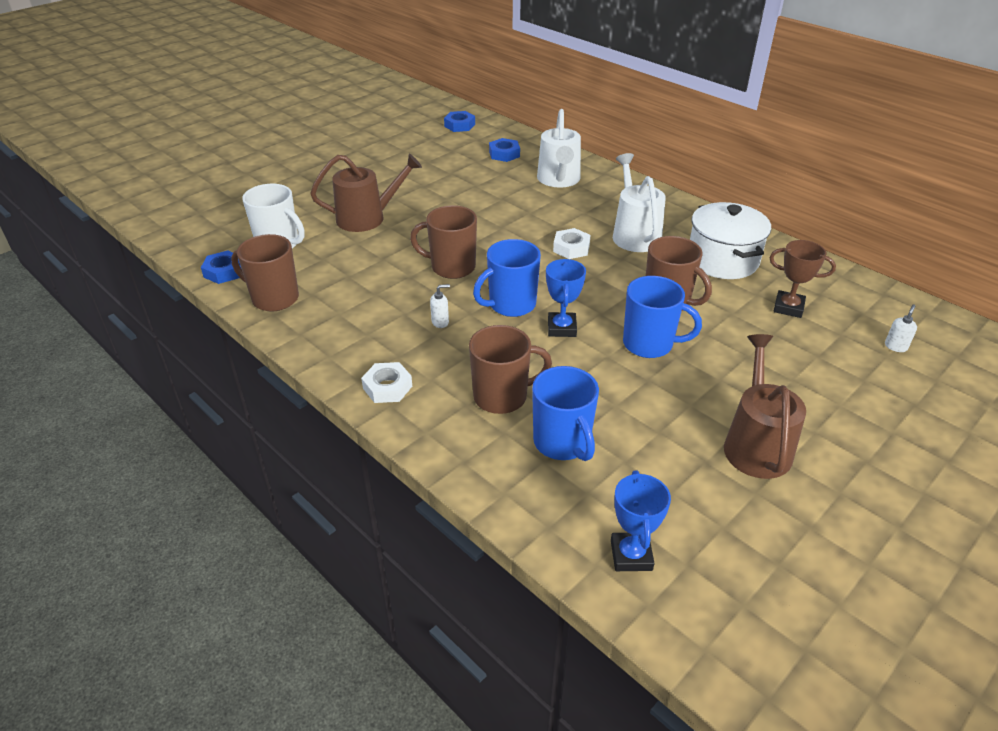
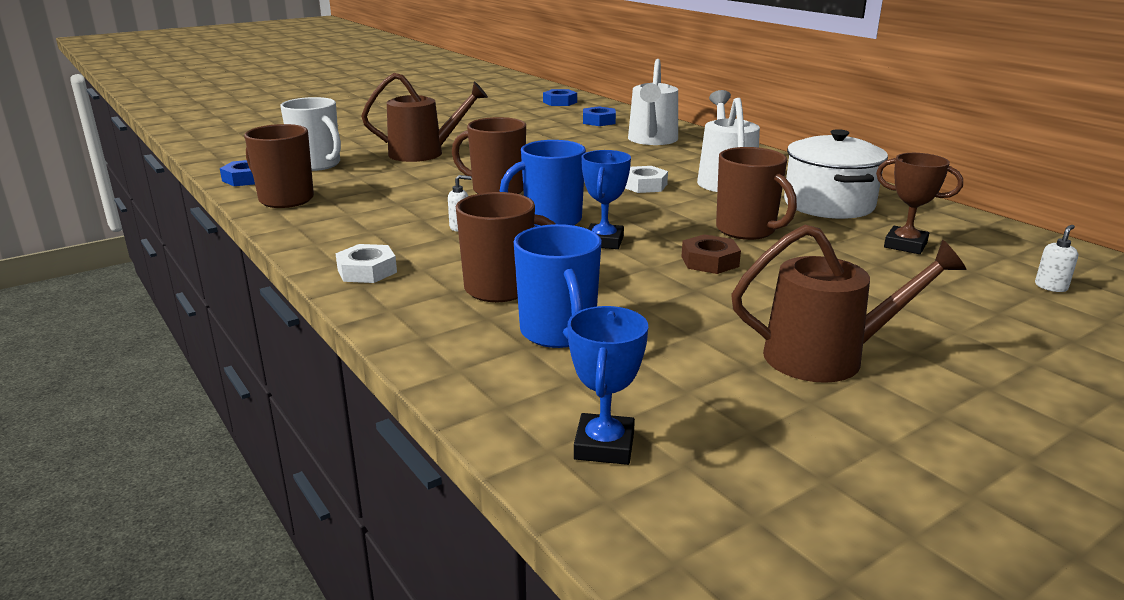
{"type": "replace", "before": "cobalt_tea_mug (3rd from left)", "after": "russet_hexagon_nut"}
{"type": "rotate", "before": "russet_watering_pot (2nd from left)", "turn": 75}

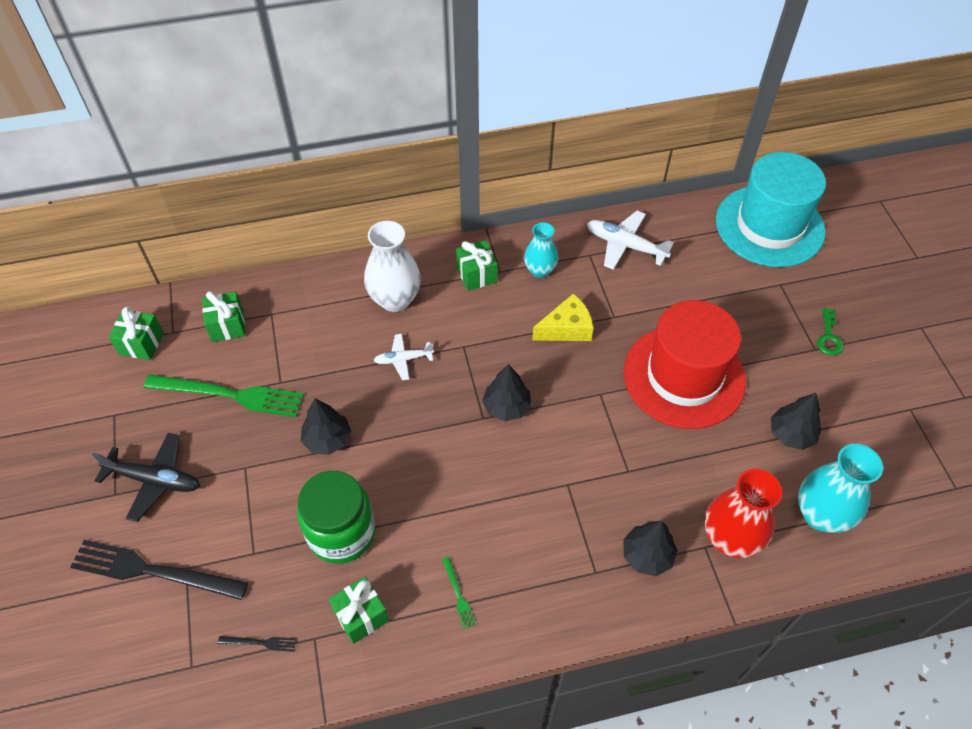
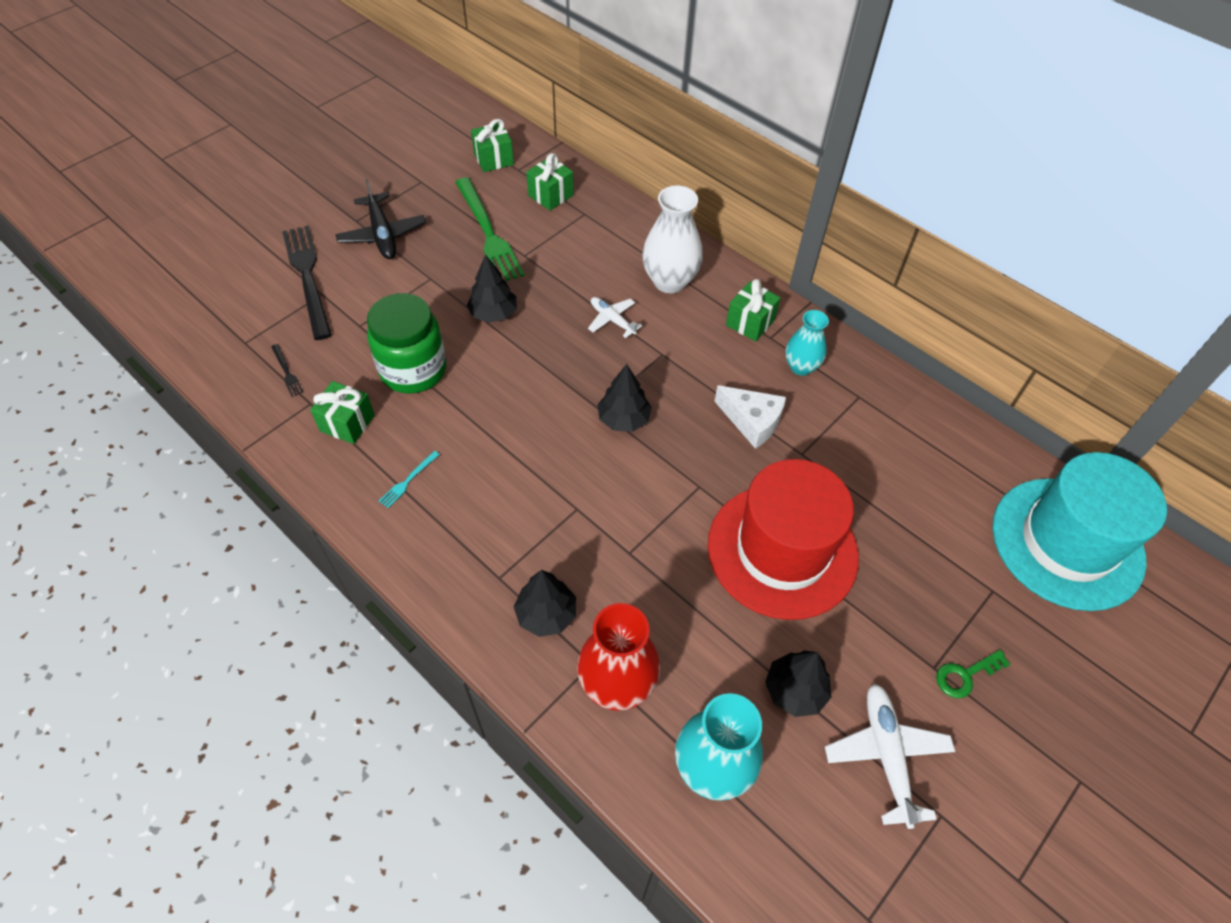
{"type": "recolor", "before": "emerald_table_fork (2nd from left)", "after": "aqua_table_fork"}
{"type": "recolor", "before": "golden_cheese_wedge", "after": "pure_white_cheese_wedge"}
{"type": "move", "before": "pure_white_toy_plane (2nd from left)"}

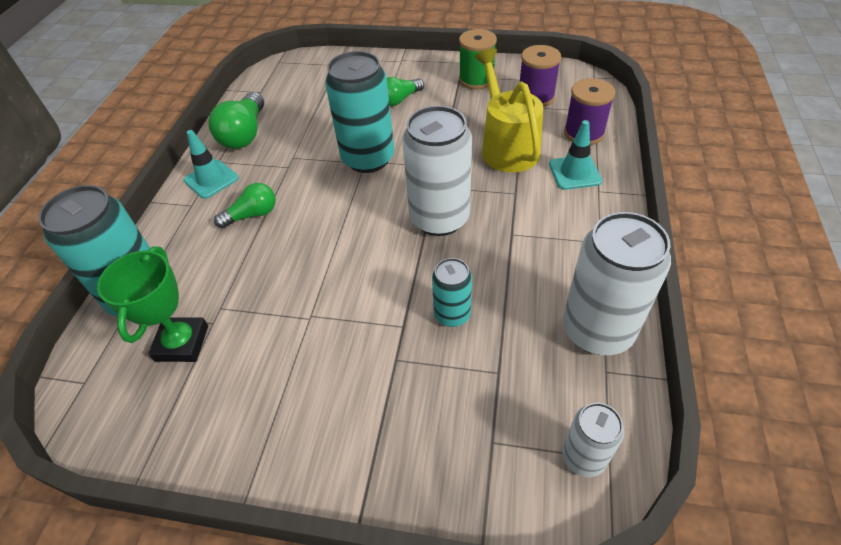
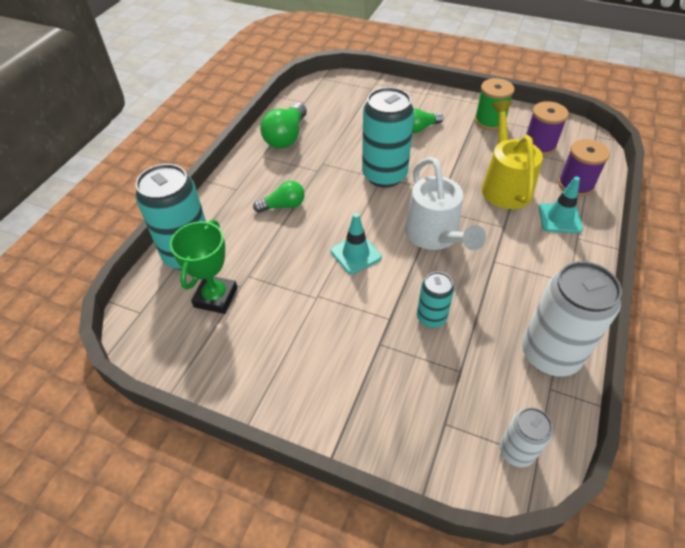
{"type": "move", "before": "aqua_safety_cone (1st from left)"}
{"type": "replace", "before": "pure_white_soda_can (1st from left)", "after": "pure_white_watering_pot"}

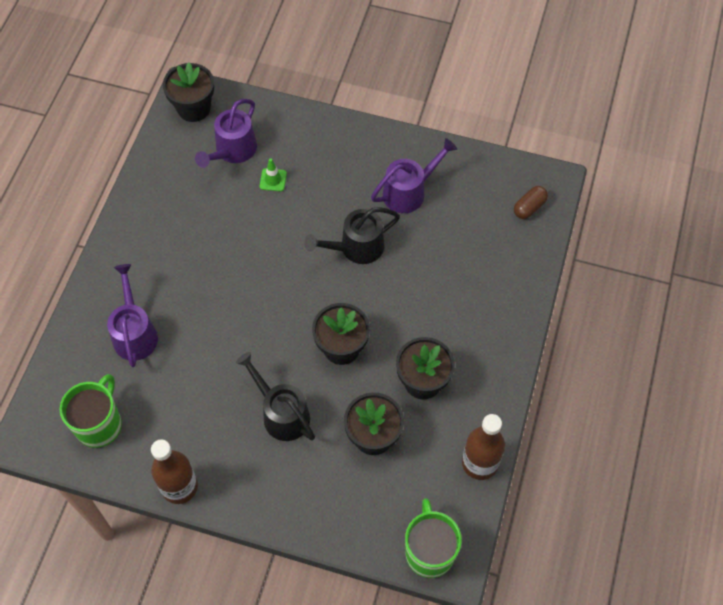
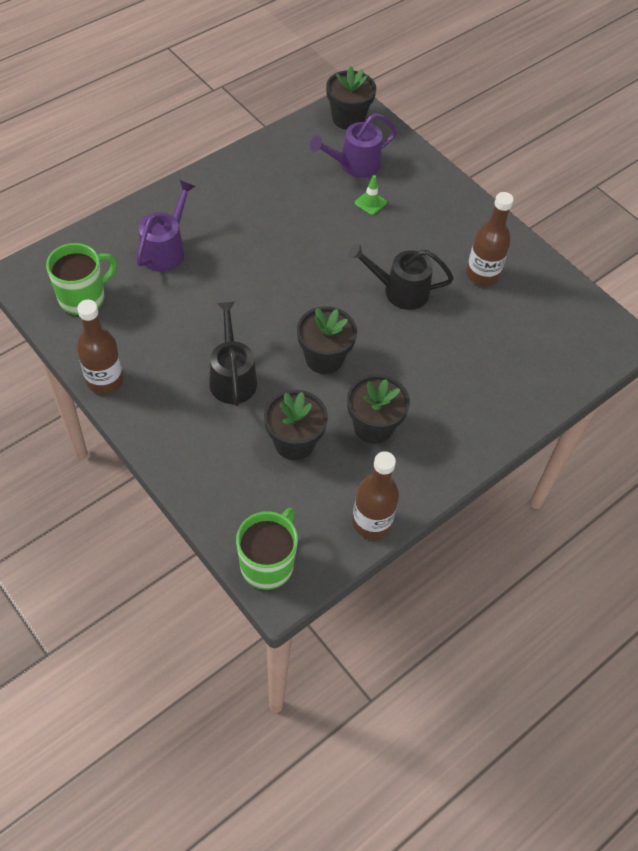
{"type": "replace", "before": "violet_watering_pot (3rd from left)", "after": "russet_flask (3rd from left)"}
{"type": "delete", "before": "russet_capsule"}

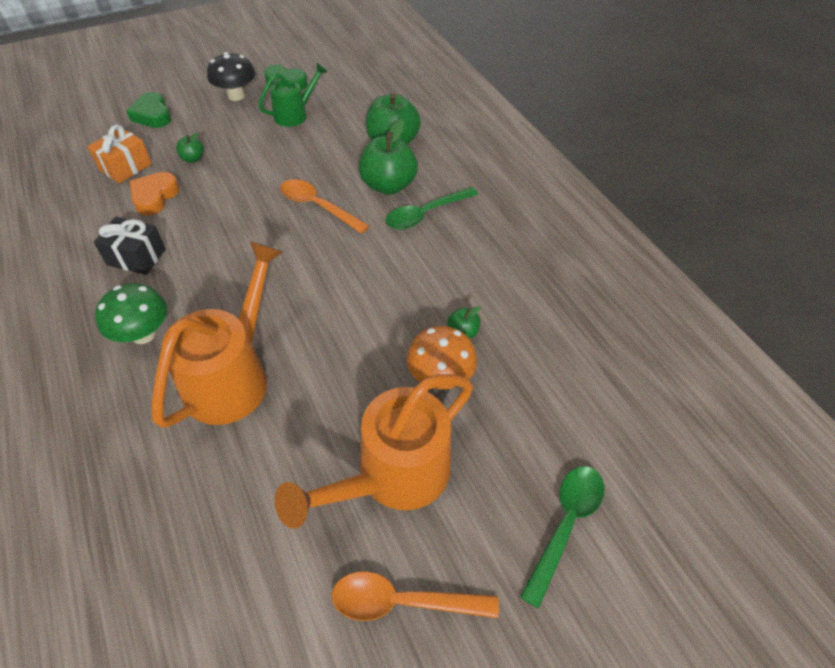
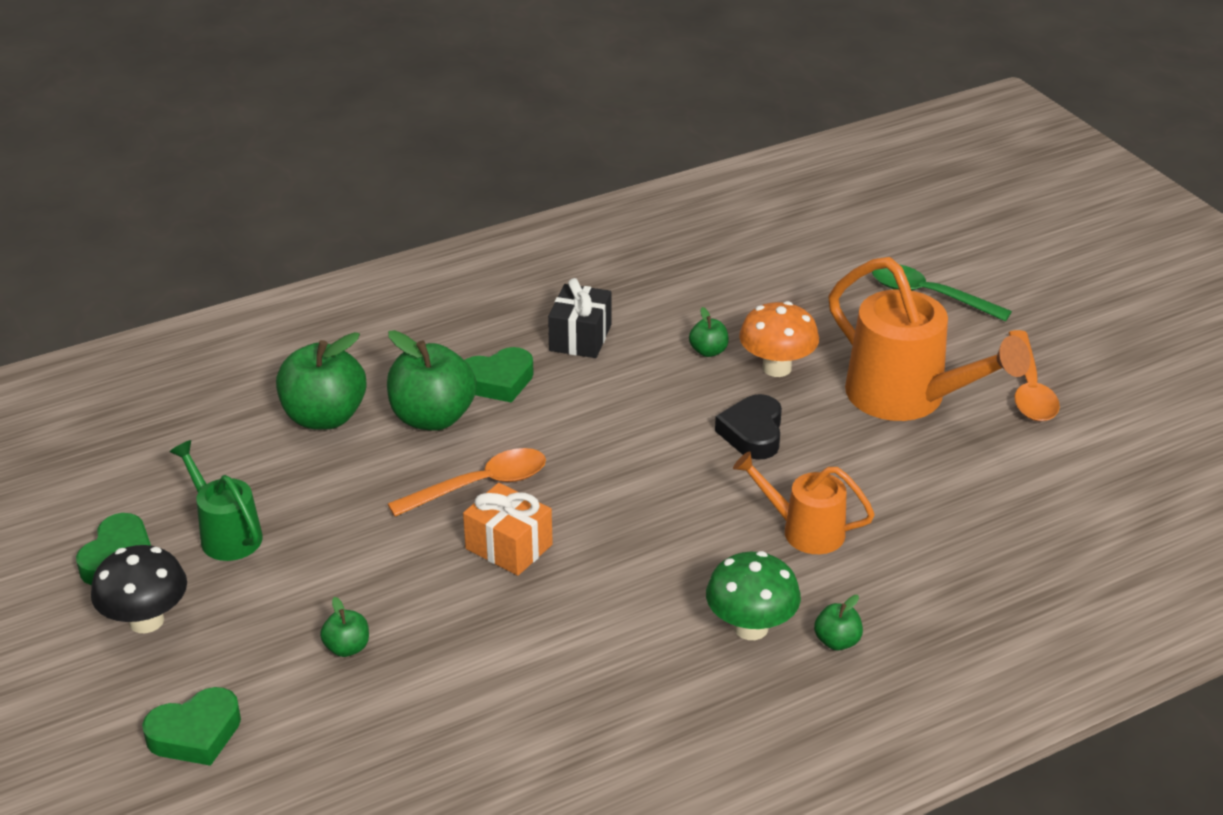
{"type": "move", "before": "orange_wrapped_gift"}
{"type": "move", "before": "ebony_wrapped_gift"}
{"type": "delete", "before": "orange_heart_shape"}
{"type": "resize", "before": "orange_watering_pot (1st from left)", "scale": 0.57}
{"type": "rotate", "before": "orange_tablespoon (1st from left)", "turn": -150}
{"type": "replace", "before": "emerald_tablespoon (1st from left)", "after": "emerald_heart_shape (3rd from left)"}
{"type": "insert", "after": "ebony_heart_shape"}
{"type": "insert", "after": "emerald_apple_fruit (5th from left)"}

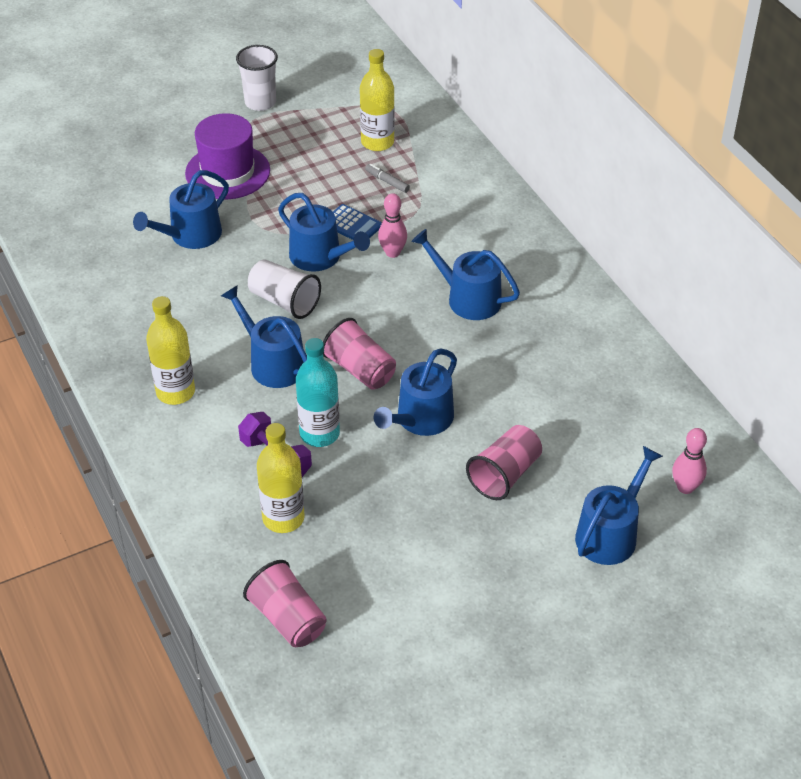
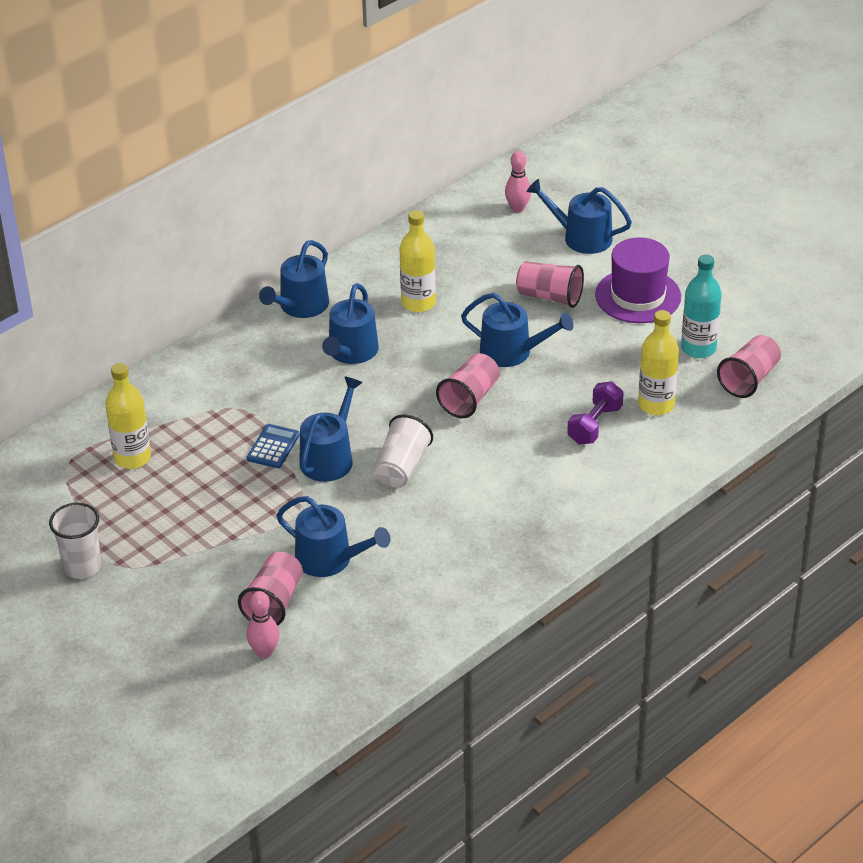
{"type": "move", "before": "golden_flask (1st from left in the first image)", "after": "golden_flask (2nd from left)"}
{"type": "move", "before": "violet_tall_hat"}
{"type": "move", "before": "cobalt_watering_pot (2nd from left in the first image)", "after": "cobalt_watering_pot (1st from left)"}
{"type": "move", "before": "aqua_flask"}
{"type": "delete", "before": "ash-grey_marker"}
{"type": "move", "before": "pink_bowling_pin (1st from left)"}
{"type": "insert", "after": "pink_tumbler (1st from left)"}

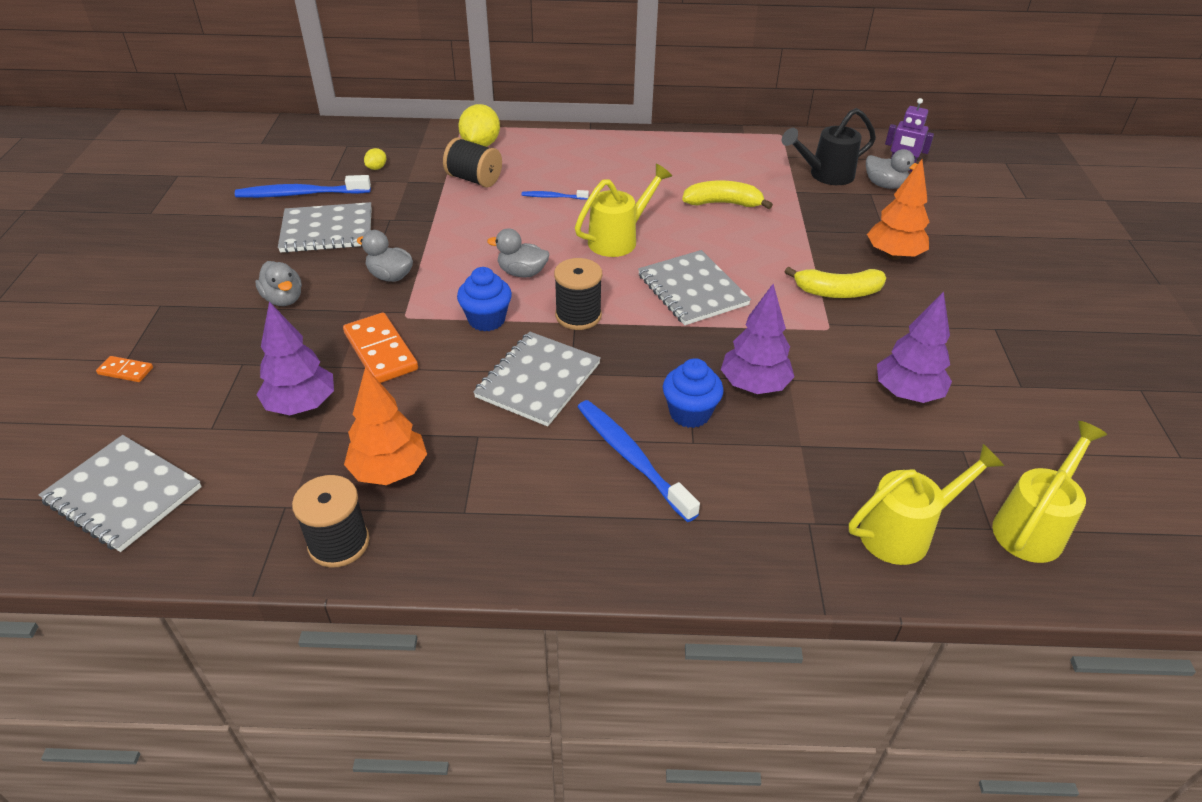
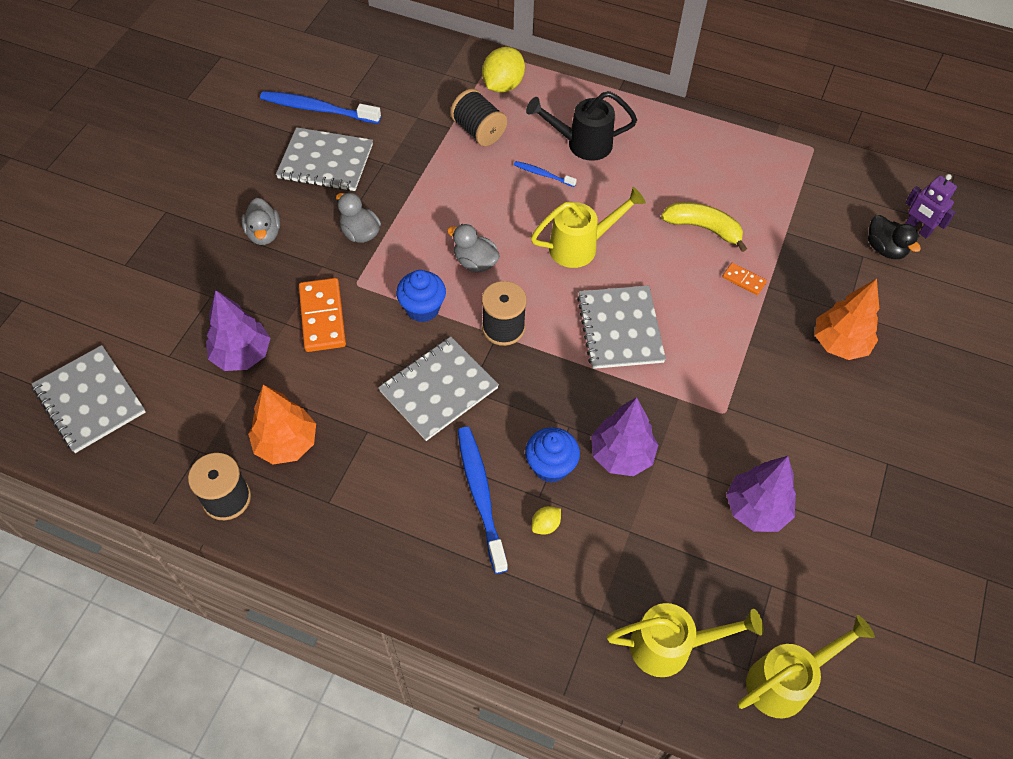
{"type": "move", "before": "orange_domino (1st from left in the first image)", "after": "orange_domino (2nd from left)"}
{"type": "move", "before": "golden_toy_lemon (1st from left in the first image)", "after": "golden_toy_lemon (2nd from left)"}
{"type": "move", "before": "ebony_watering_pot"}
{"type": "delete", "before": "golden_toy_banana (2nd from left)"}
{"type": "recolor", "before": "ash-grey_rubber_duck (4th from left)", "after": "ebony_rubber_duck"}

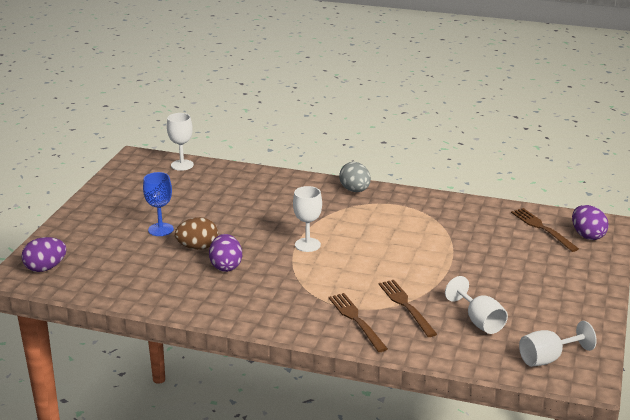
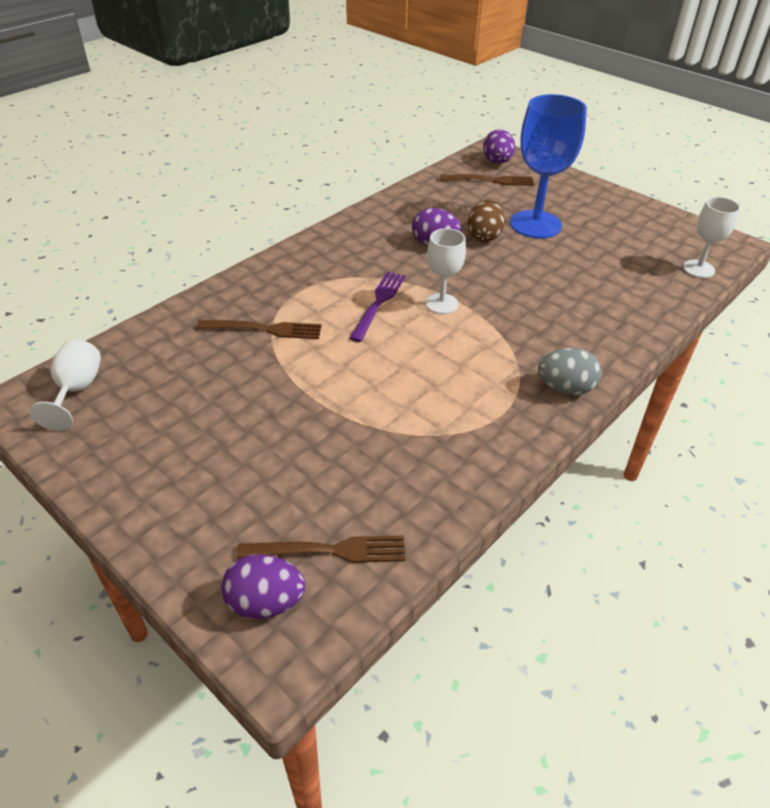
{"type": "resize", "before": "cobalt_wine_glass", "scale": 1.8}
{"type": "move", "before": "russet_table_fork (1st from left in the first image)", "after": "russet_table_fork (3rd from left)"}
{"type": "delete", "before": "pure_white_wine_glass (3rd from left)"}
{"type": "insert", "after": "violet_table_fork"}

